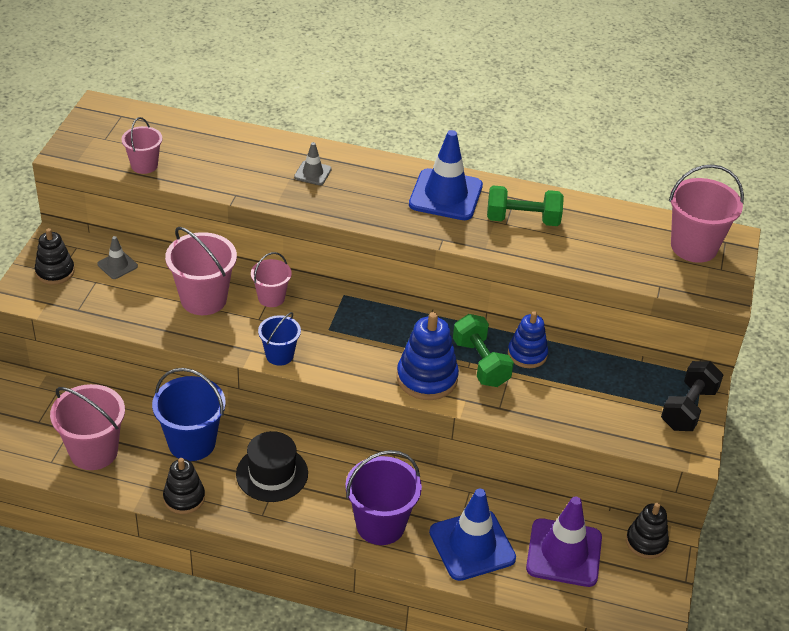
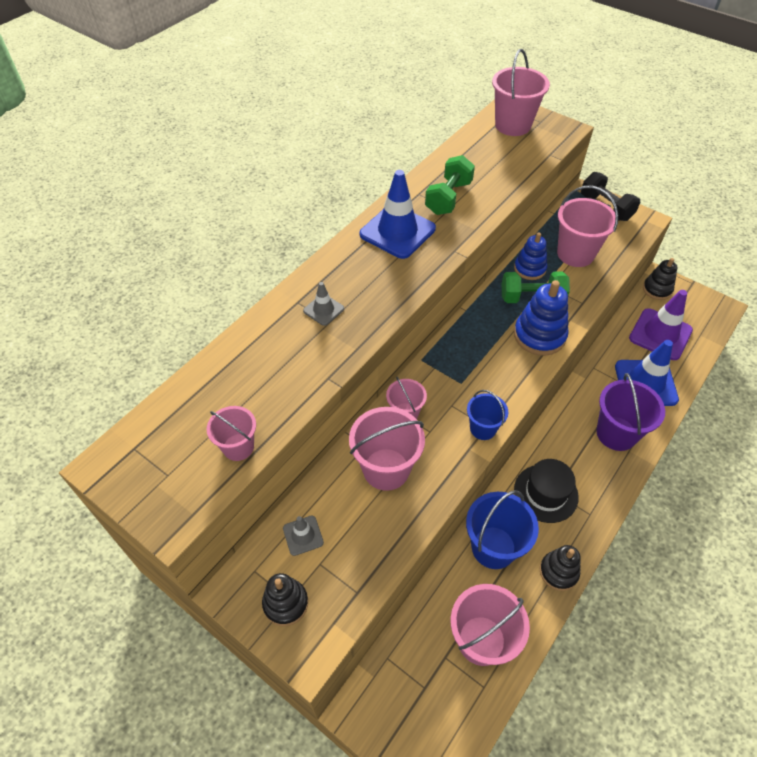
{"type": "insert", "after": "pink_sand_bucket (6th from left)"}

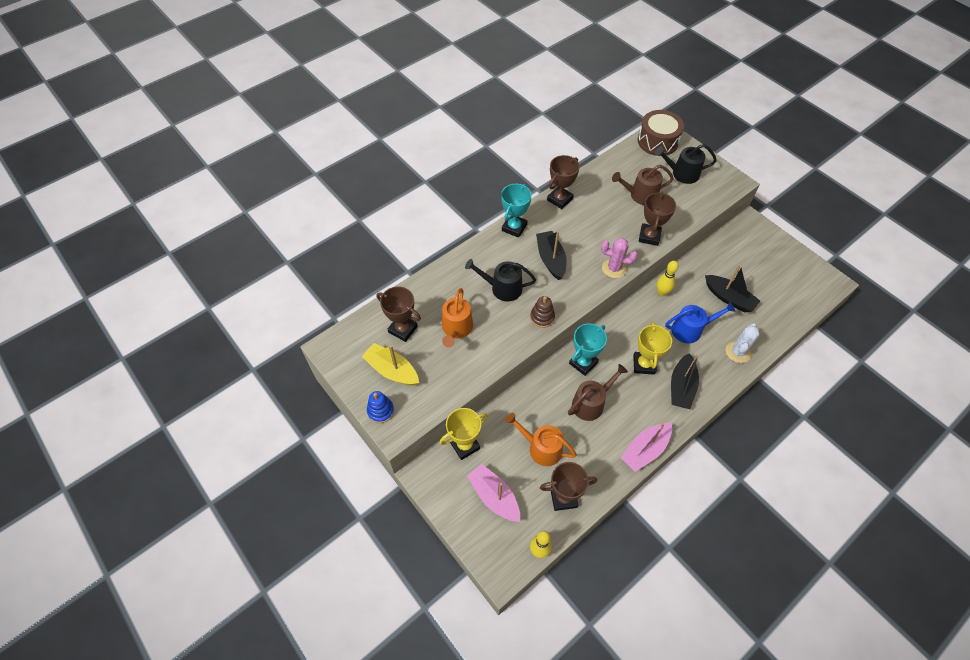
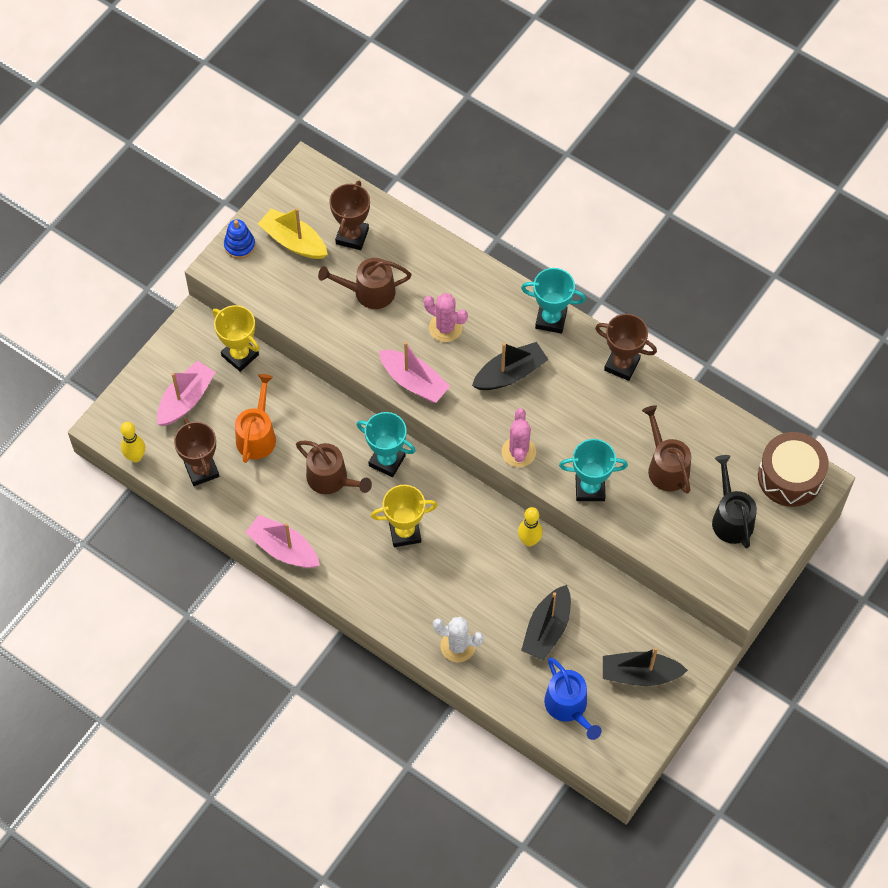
{"type": "rotate", "before": "golden_toy_boat", "turn": -75}
{"type": "recolor", "before": "orange_watering_pot (1st from left)", "after": "russet_watering_pot (2nd from left)"}
{"type": "replace", "before": "ebony_watering_pot (1st from left)", "after": "pink_saguaro_cactus (1st from left)"}
{"type": "replace", "before": "russet_ring_stacker", "after": "pink_toy_boat (3rd from left)"}
{"type": "recolor", "before": "russet_trophy (4th from left)", "after": "aqua_trophy (3rd from left)"}
{"type": "move", "before": "cobalt_watering_pot"}
{"type": "move", "before": "ebony_toy_boat (2nd from left in the first image)", "after": "ebony_toy_boat (3rd from left)"}

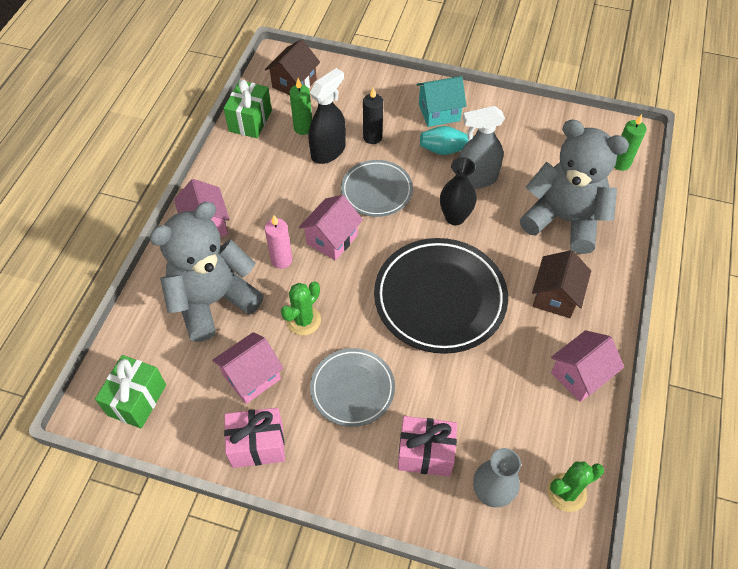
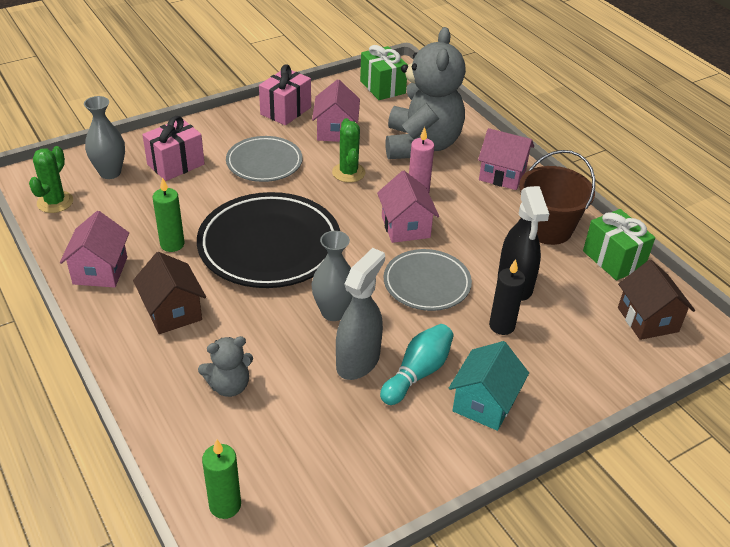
{"type": "move", "before": "emerald_pillar_candle (1st from left)"}
{"type": "recolor", "before": "ebony_vase", "after": "ash-grey_vase (2nd from left)"}
{"type": "resize", "before": "ash-grey_teddy (2nd from left in the first image)", "scale": 0.46}
{"type": "insert", "after": "russet_sand_bucket"}

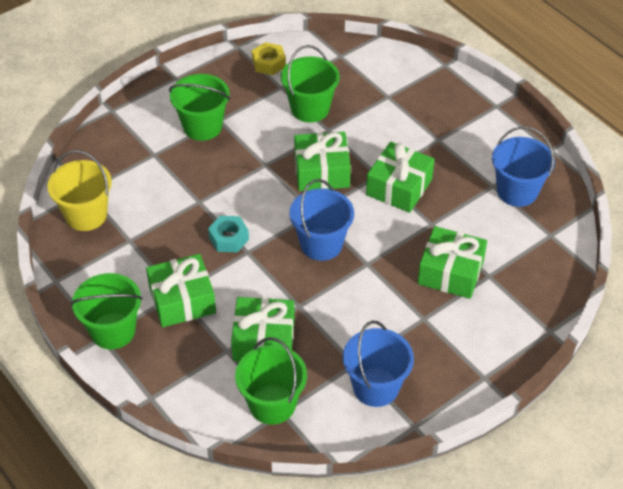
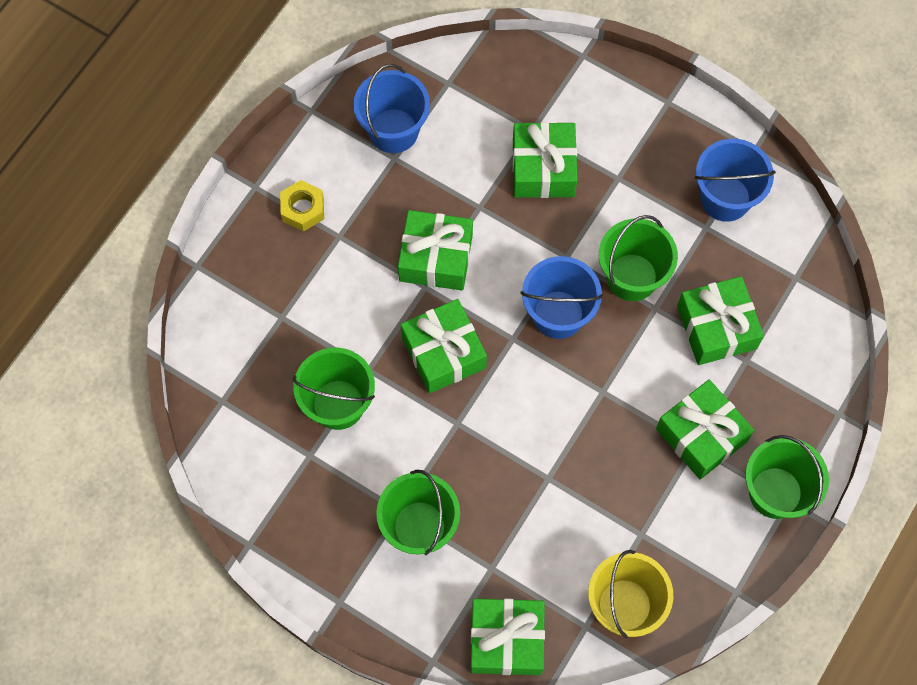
{"type": "delete", "before": "aqua_hexagon_nut"}
{"type": "move", "before": "emerald_sand_bucket (3rd from left)"}
{"type": "move", "before": "golden_hexagon_nut"}
{"type": "insert", "after": "emerald_wrapped_gift (3rd from left)"}

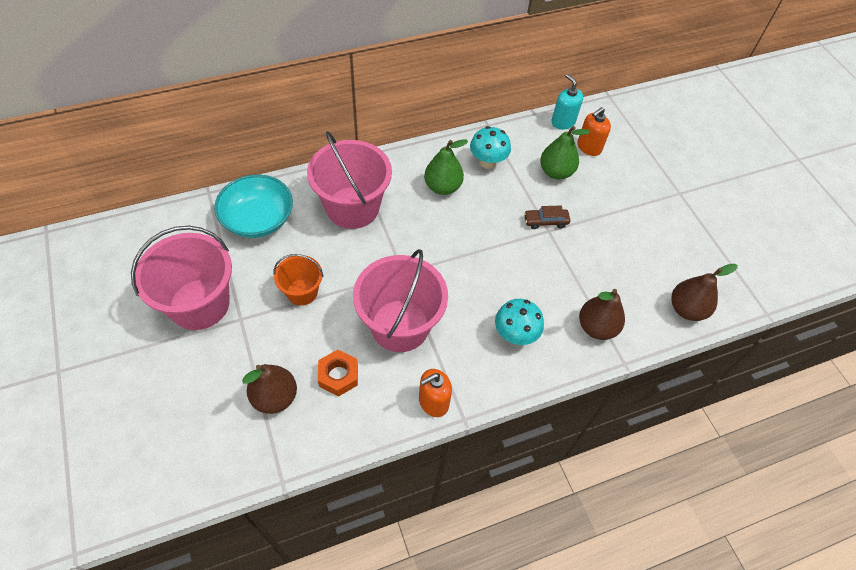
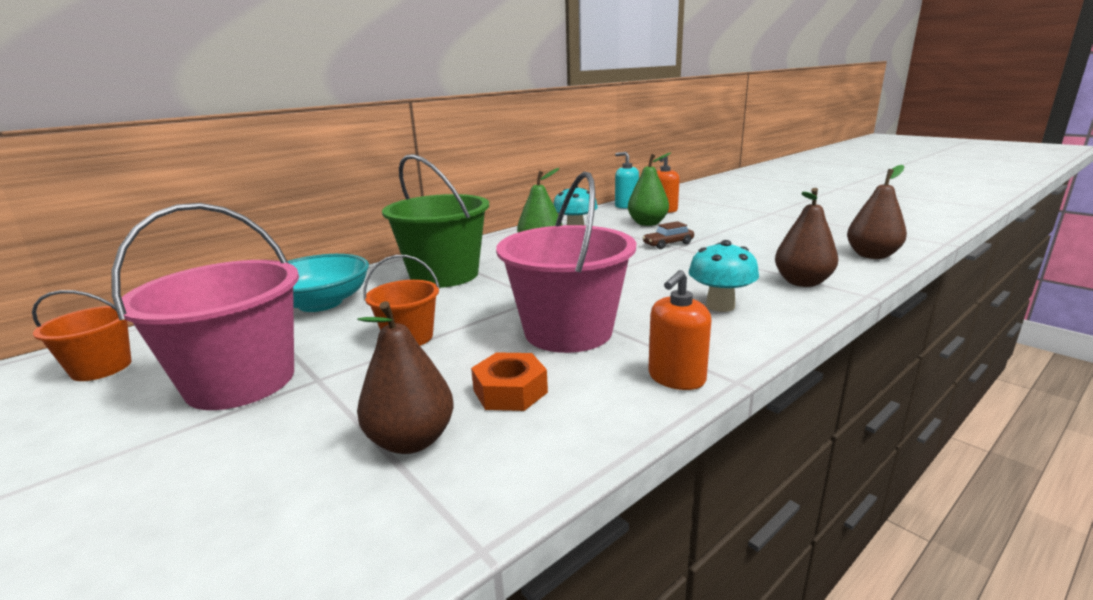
{"type": "recolor", "before": "pink_sand_bucket (2nd from left)", "after": "emerald_sand_bucket"}
{"type": "insert", "after": "orange_sand_bucket (1st from left)"}

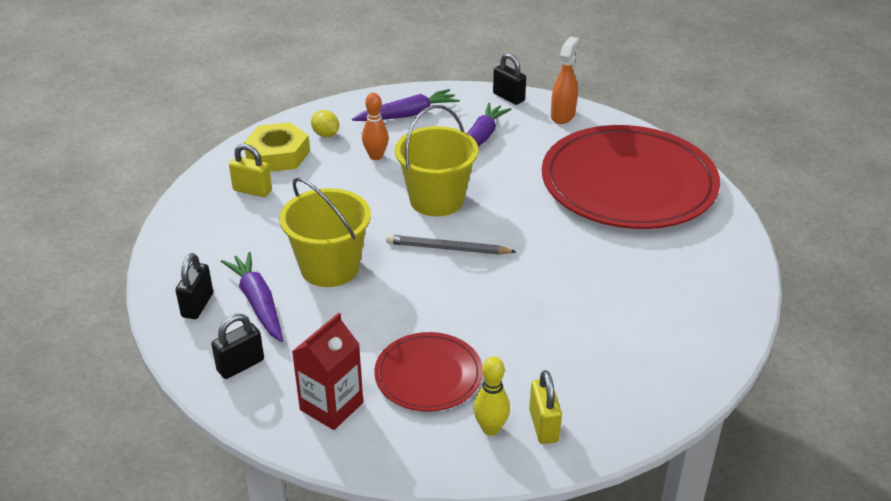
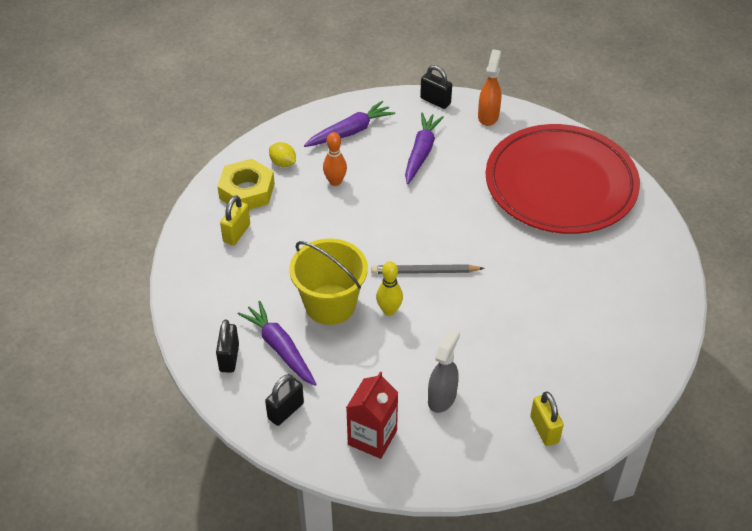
{"type": "rotate", "before": "golden_lock (1st from left)", "turn": -75}
{"type": "replace", "before": "scarlet_plate (1st from left)", "after": "ash-grey_sprayer"}
{"type": "delete", "before": "golden_sand_bucket (2nd from left)"}
{"type": "move", "before": "golden_bowling_pin"}

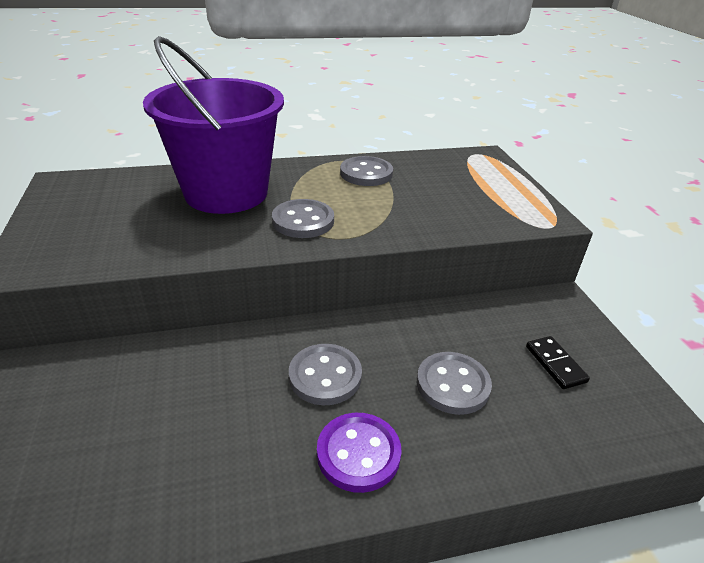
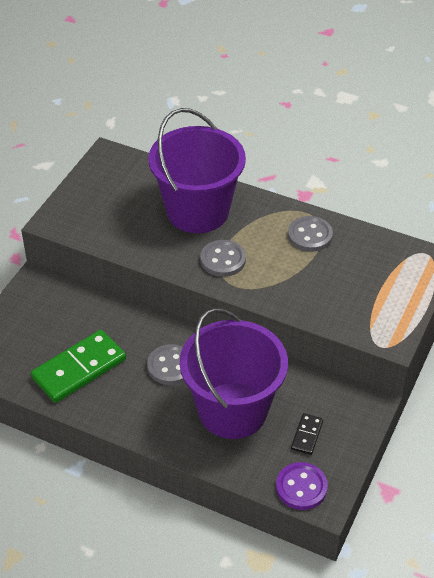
{"type": "move", "before": "violet_button"}
{"type": "replace", "before": "ash-grey_button (4th from left)", "after": "violet_sand_bucket (2nd from left)"}
{"type": "insert", "after": "emerald_domino"}

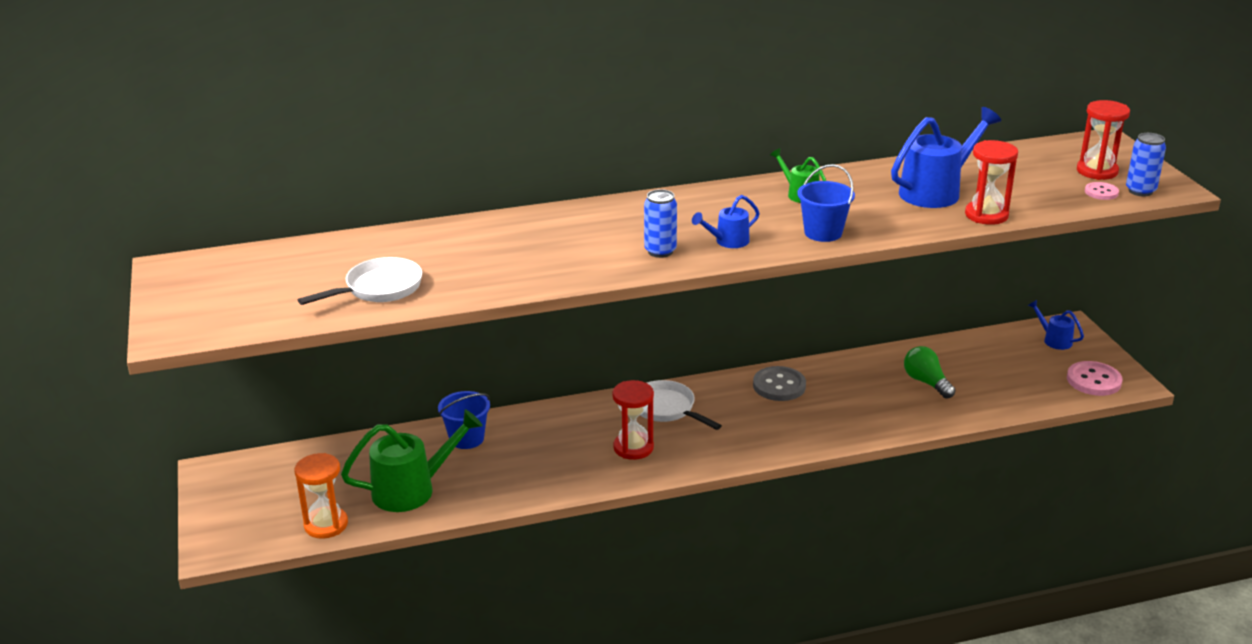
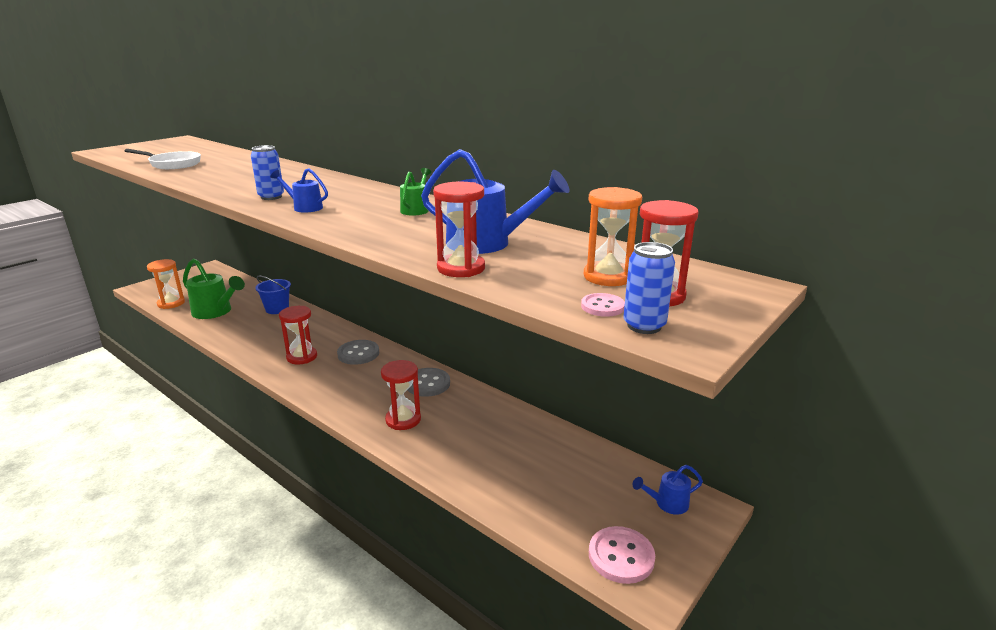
{"type": "replace", "before": "pure_white_frying_pan (2nd from left)", "after": "ash-grey_button (1st from left)"}
{"type": "delete", "before": "cobalt_sand_bucket (2nd from left)"}
{"type": "delete", "before": "emerald_bulb"}
{"type": "rotate", "before": "cobalt_watering_pot (3rd from left)", "turn": -120}
{"type": "insert", "after": "scarlet_sand_timer (2nd from left)"}
{"type": "insert", "after": "orange_sand_timer (2nd from left)"}

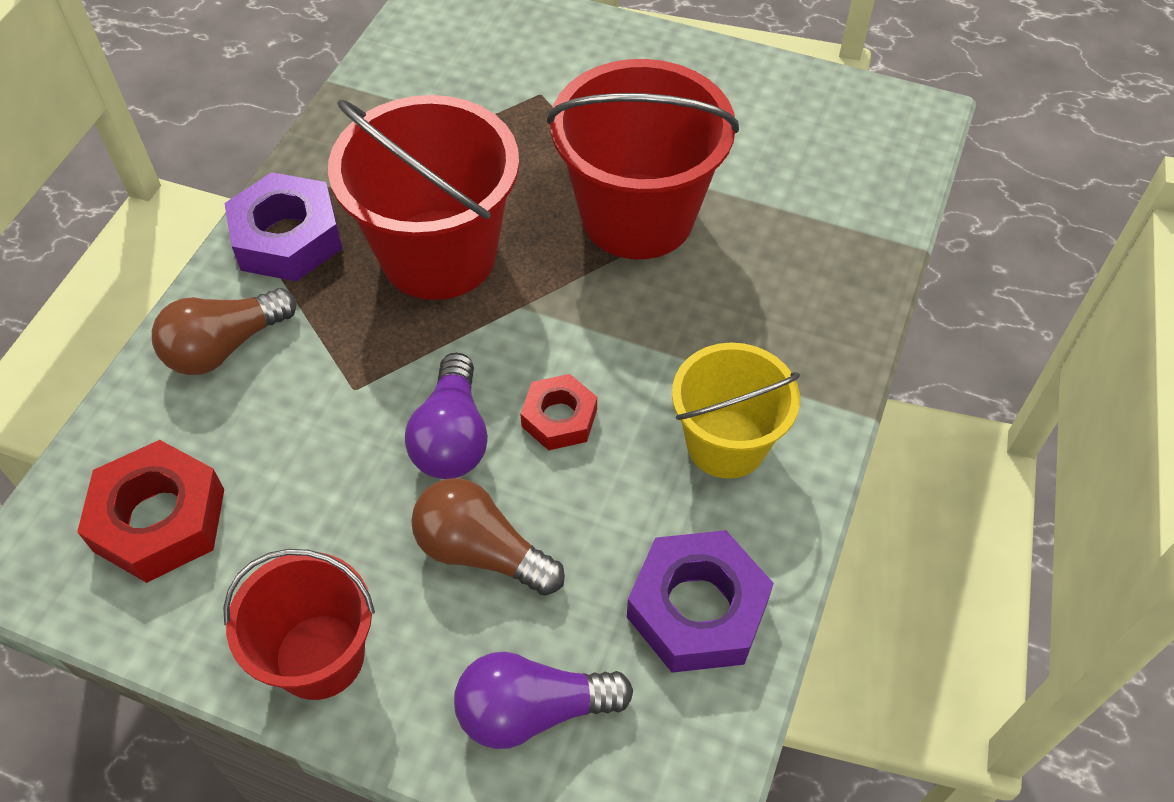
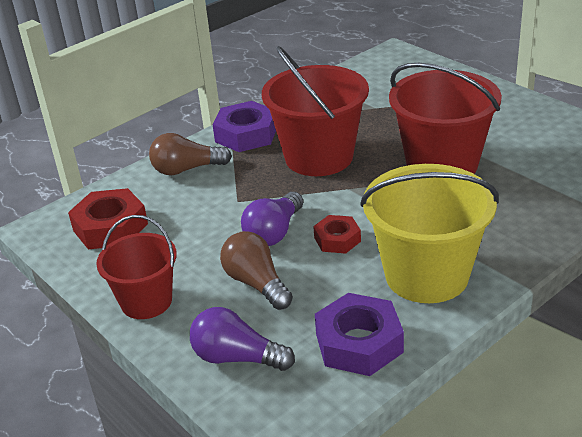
{"type": "resize", "before": "golden_sand_bucket", "scale": 1.62}

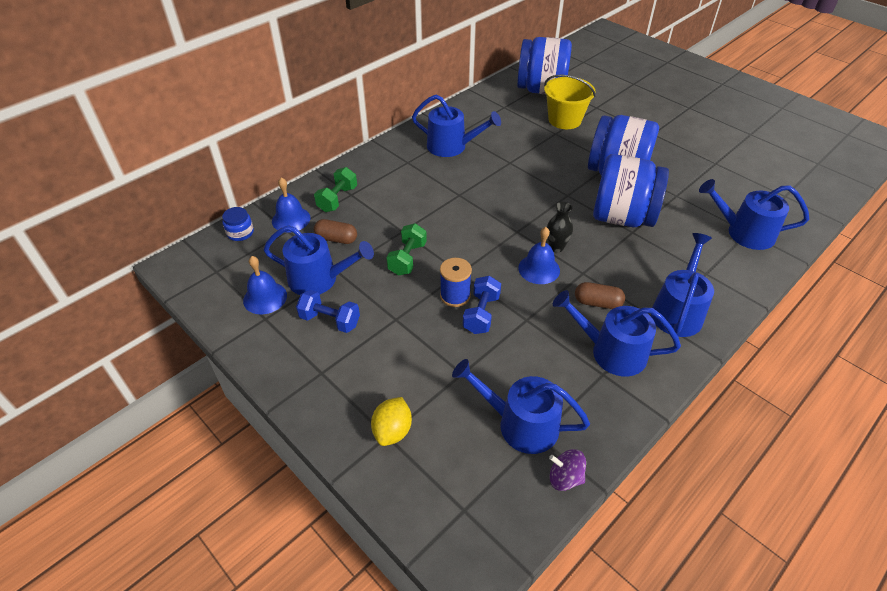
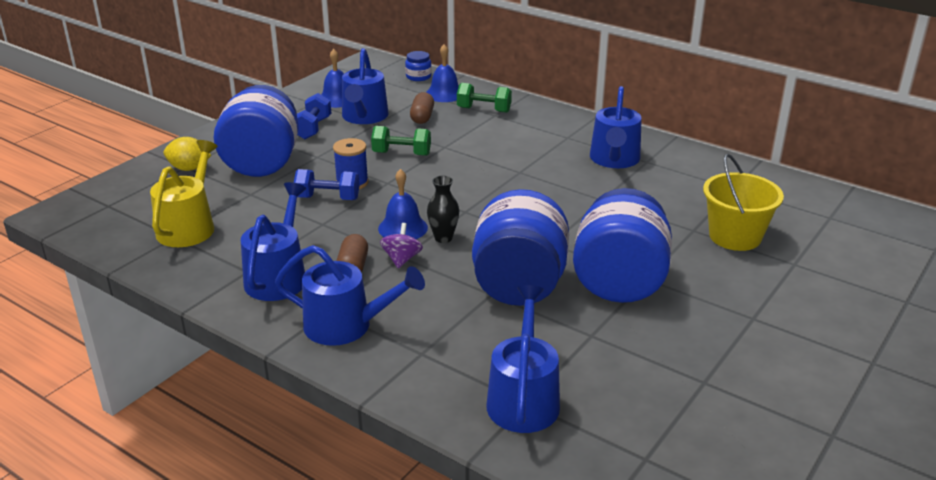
{"type": "recolor", "before": "cobalt_watering_pot (3rd from left)", "after": "golden_watering_pot"}
{"type": "move", "before": "cobalt_jam_jar (2nd from left in the first image)", "after": "cobalt_jam_jar (1st from left)"}
{"type": "move", "before": "violet_toy_top"}

